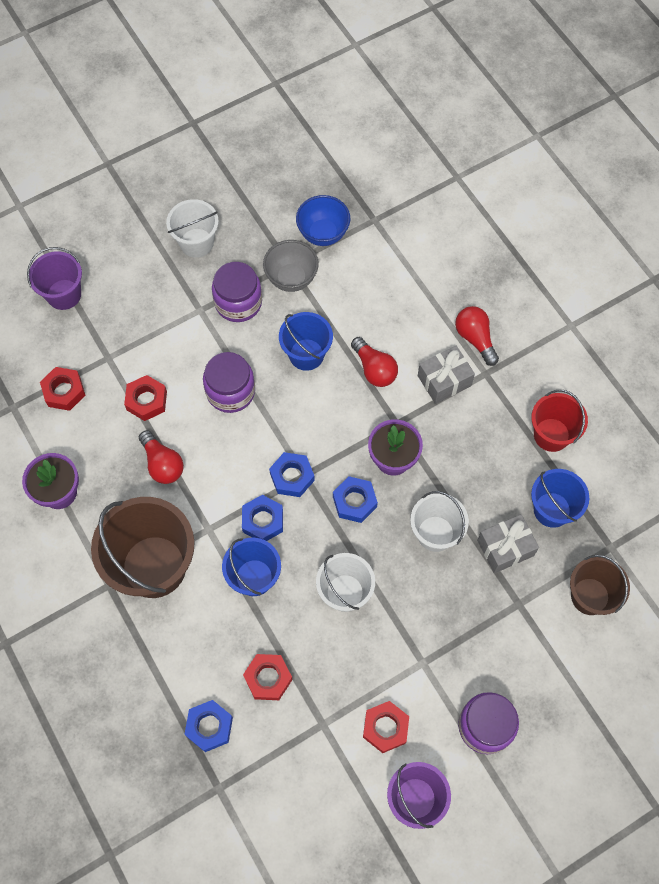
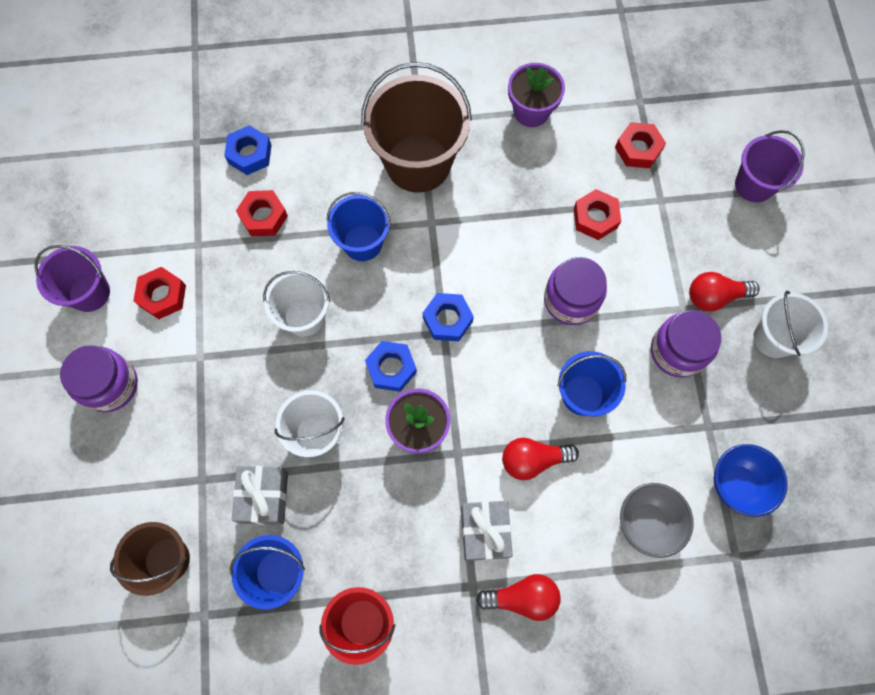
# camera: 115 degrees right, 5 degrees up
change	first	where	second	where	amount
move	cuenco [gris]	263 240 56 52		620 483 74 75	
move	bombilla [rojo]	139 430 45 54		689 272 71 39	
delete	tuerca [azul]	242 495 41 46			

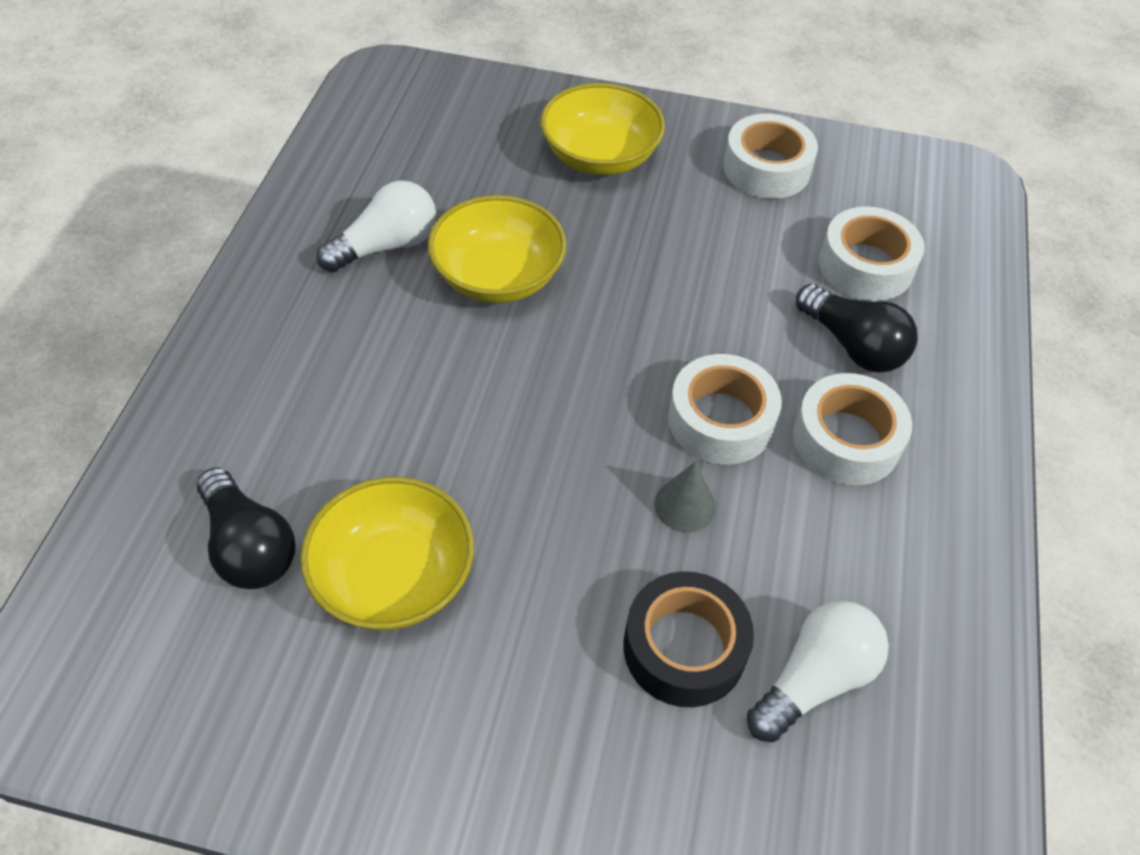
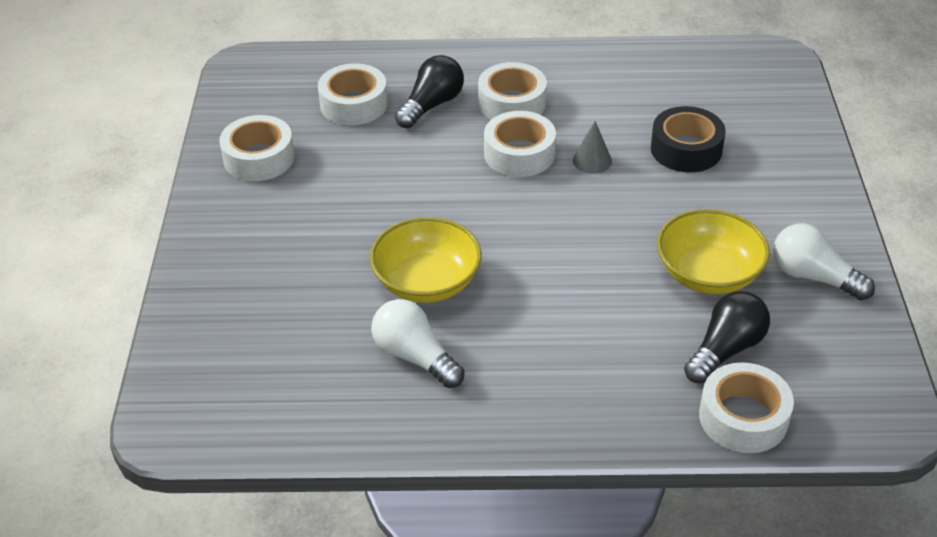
# camera: 100 degrees left, 10 degrees down
change	first	where	second	where	amount
delete	cuenco [amarillo]	541 83 124 92			
move	bombilla [blanco]	747 601 142 141		773 223 102 78	
insert			cinta adhesiva [blanco]	699 362 95 91	

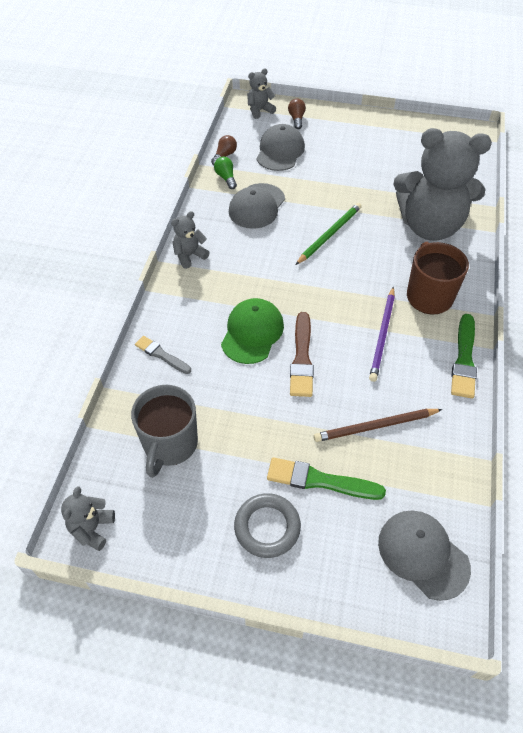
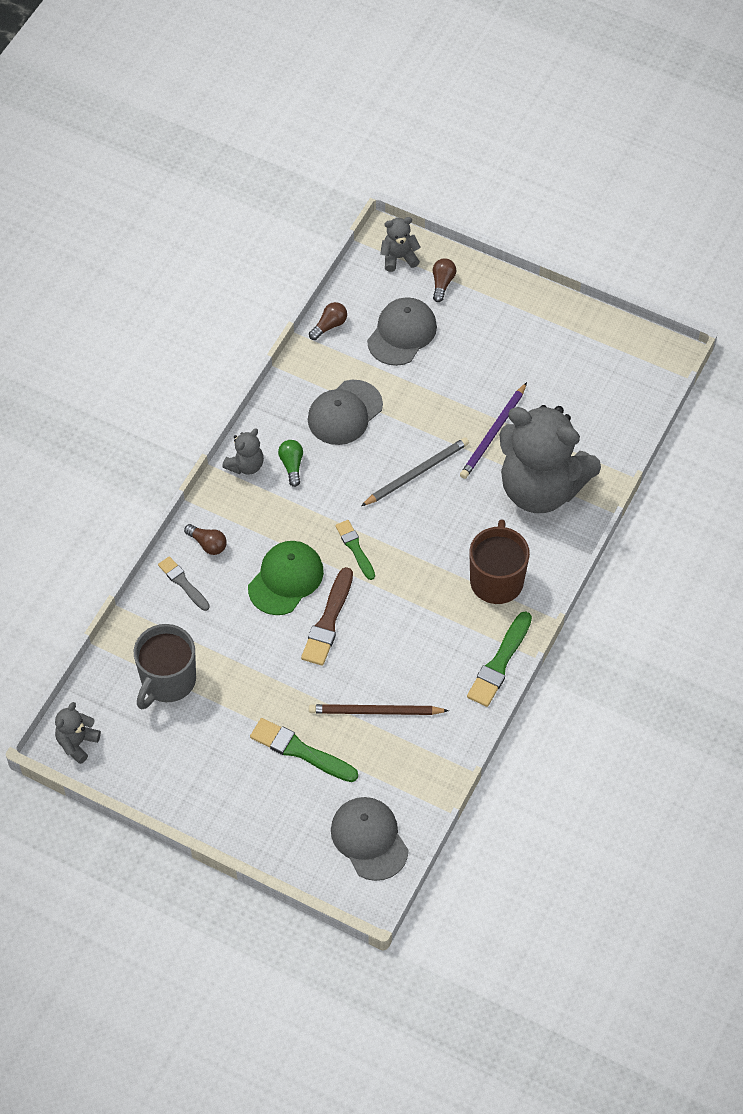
# camera: 15 degrees right, 5 degrees up
change	first	where	second	where	amount
move	bombilla [verde]	214 157 23 32		278 440 25 47	
recolor	lápiz [verde]	296 203 66 62	lápiz [gris]	361 437 108 69	
rotate	osito [gris]	171 211 39 58		222 429 42 46	150 degrees clockwise
move	lápiz [morado]	369 287 26 95		460 382 67 97	
delete	anillo [gris]	234 493 67 65			
insert			pincel [verde]	335 520 40 60	
insert			bombilla [marrón]	184 524 43 31	

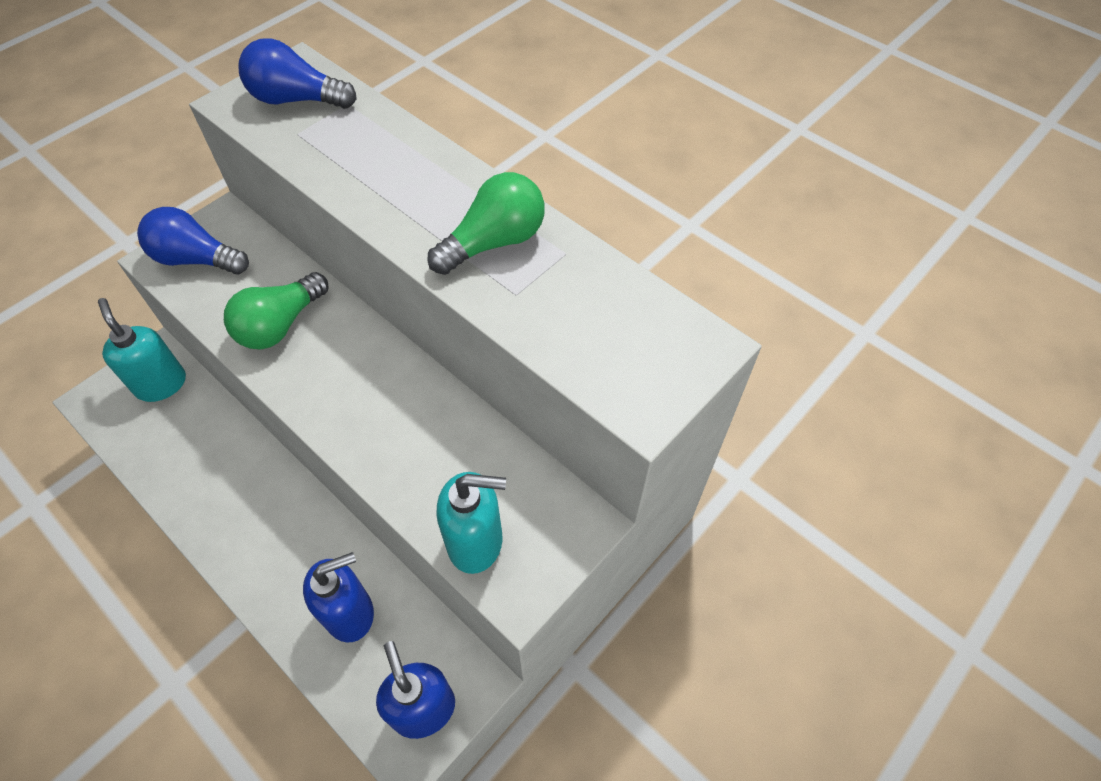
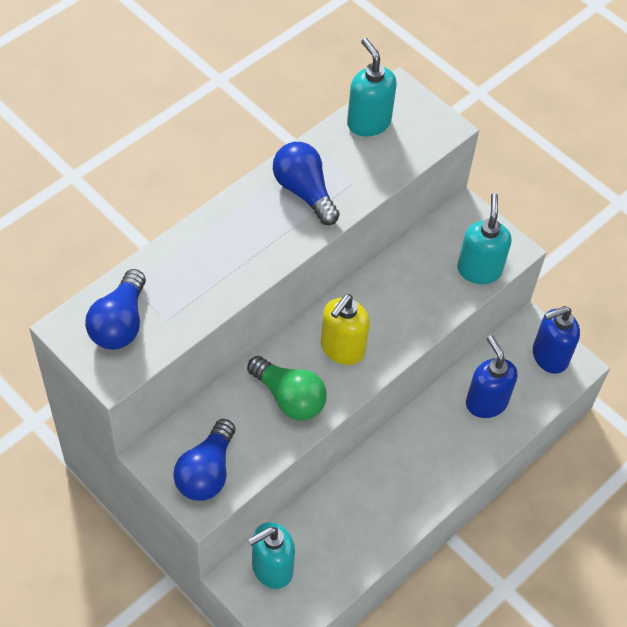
# camera: 90 degrees left, 0 degrees up
change	first	where	second	where	amount
recolor	bombilla [verde]	428 172 117 103	bombilla [azul]	273 142 67 83	
insert			dispensador de jabón [turquesa]	347 38 50 98	
insert			dispensador de jabón [amarillo]	321 294 49 71	

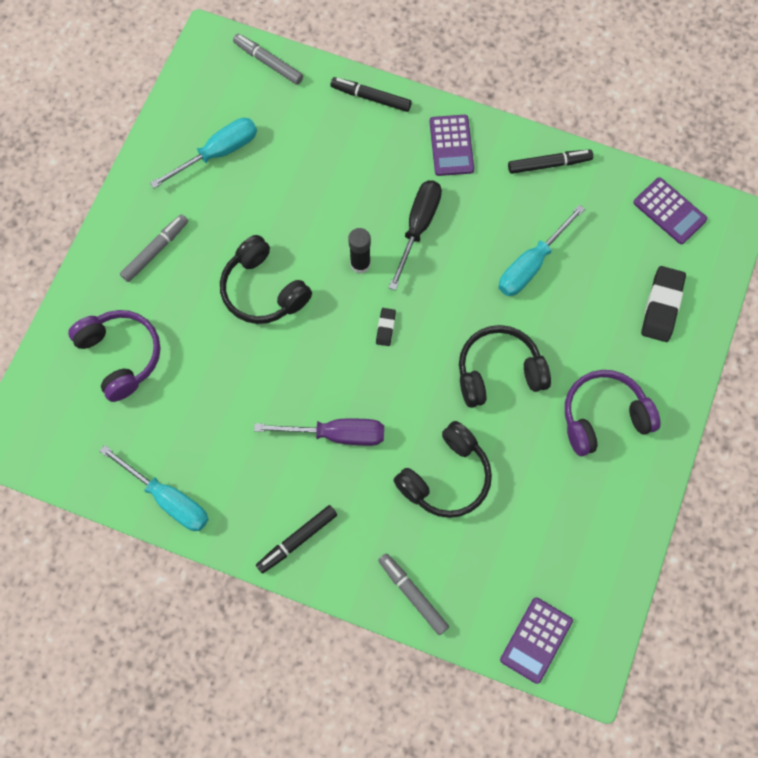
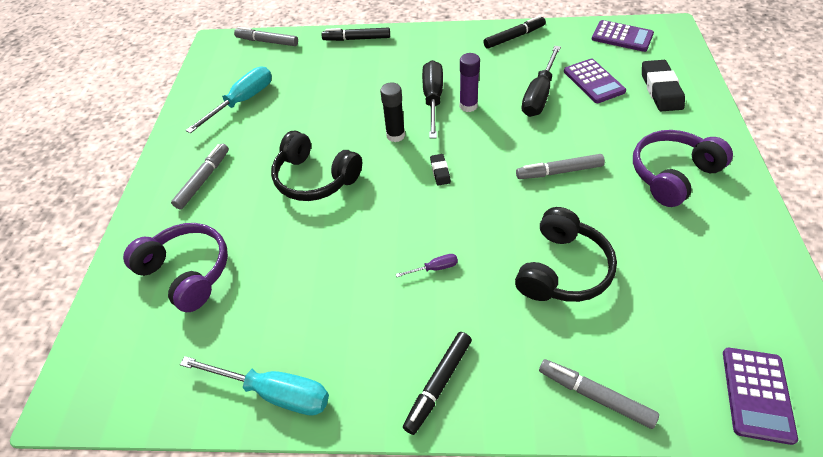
# camera: 15 degrees left, 20 degrees down
change	first	where	second	where	amount
move	calculadora [morado]	430 115 44 61		564 58 62 45	
recolor	destornillador [turquesa]	499 205 86 91	destornillador [negro]	522 46 39 71	
replace	auriculares [negro]	459 325 92 83	rotulador [gris]	516 154 89 25	
resize	destornillador [morado]	254 419 130 27		396 254 62 23	x0.45
insert			barra de pegamento [morado]	460 53 20 59	

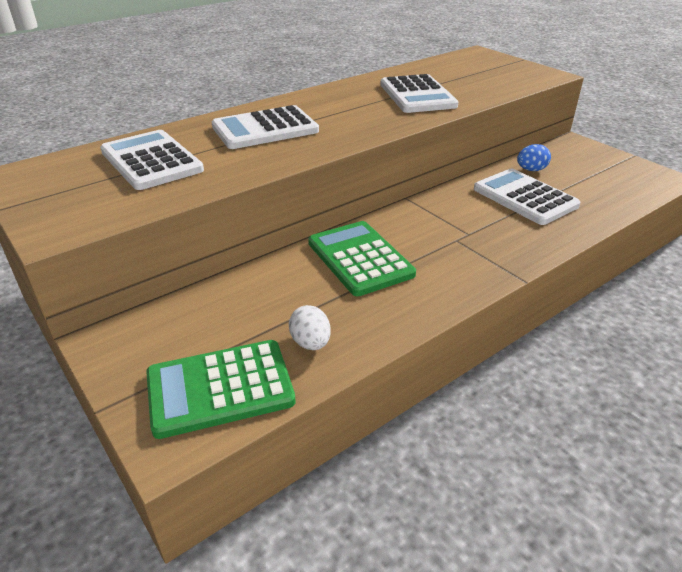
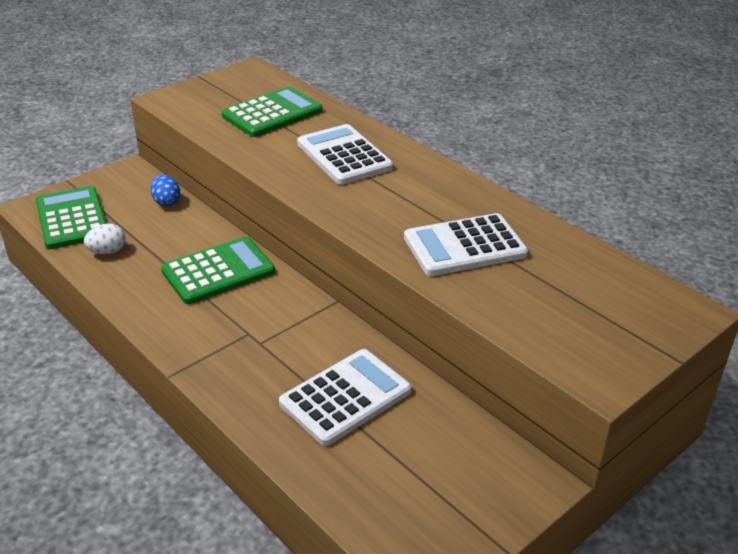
# camera: 85 degrees right, 0 degrees up
change	first	where	second	where	amount
recolor	calculadora [blanco]	100 130 104 60	calculadora [verde]	222 87 100 50	
move	huevo [azul]	517 144 34 27		151 175 29 32	

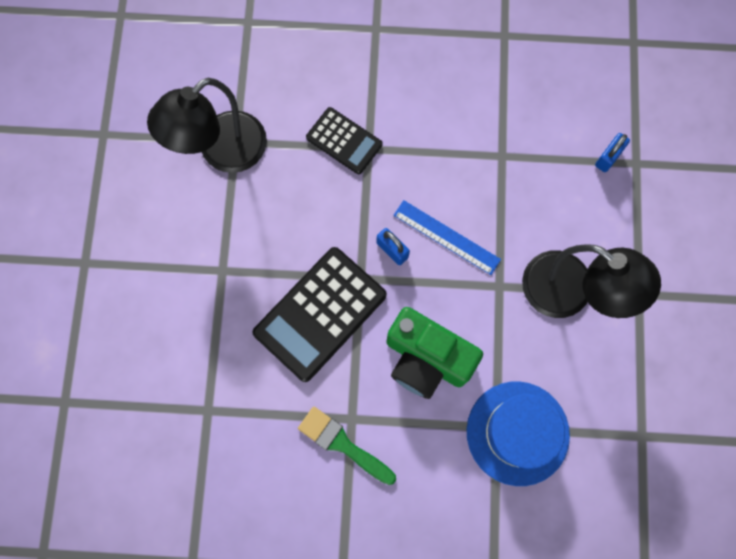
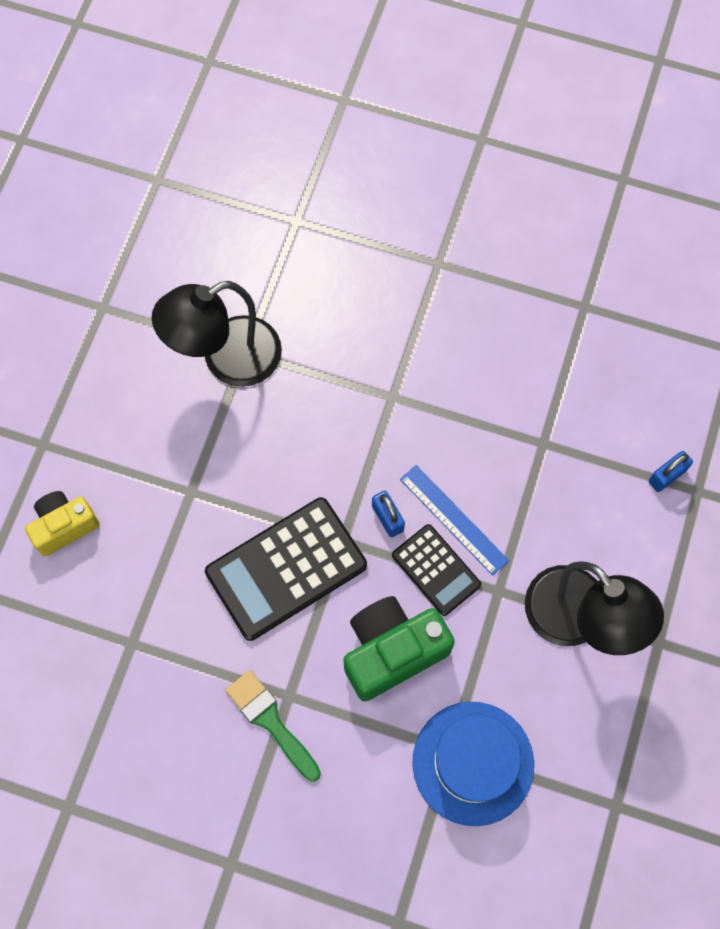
# camera: 15 degrees right, 5 degrees down
change	first	where	second	where	amount
move	calculadora [negro]	306 107 77 67		392 524 89 92	
rotate	cámara [verde]	386 307 97 92		343 596 112 105	105 degrees clockwise
insert			cámara [amarillo]	25 491 75 65	

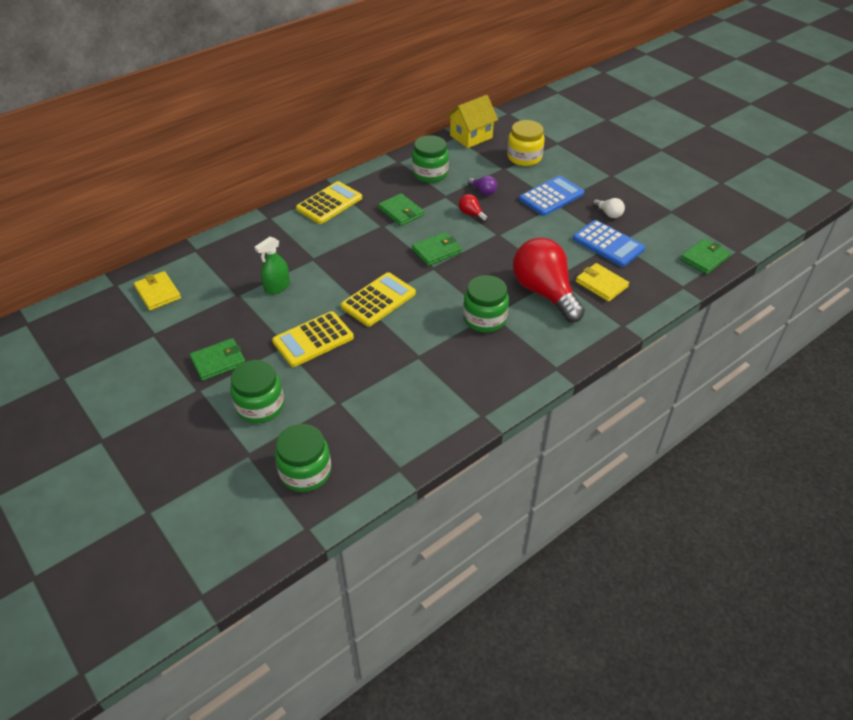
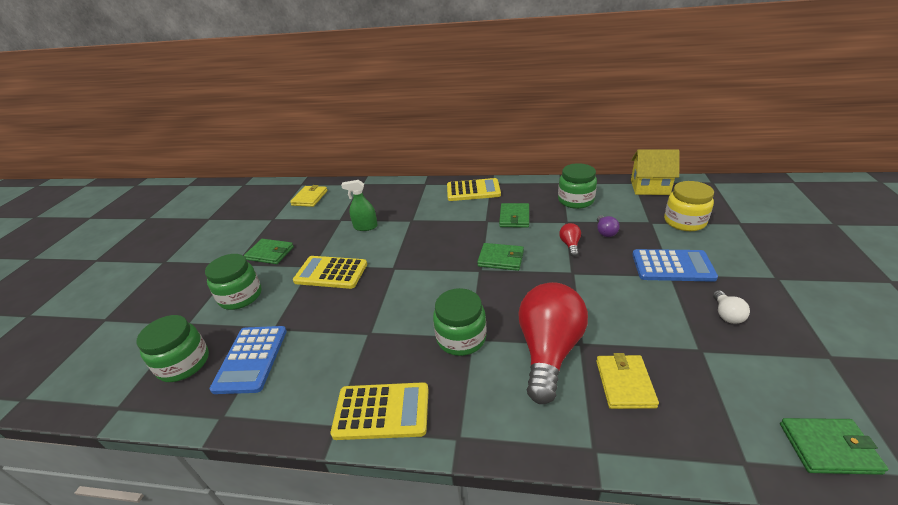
# camera: 50 degrees right, 10 degrees down
change	first	where	second	where	amount
move	calculadora [azul]	573 220 72 47		210 326 77 68	
move	calculadora [amarillo]	341 273 75 54		331 382 98 58	

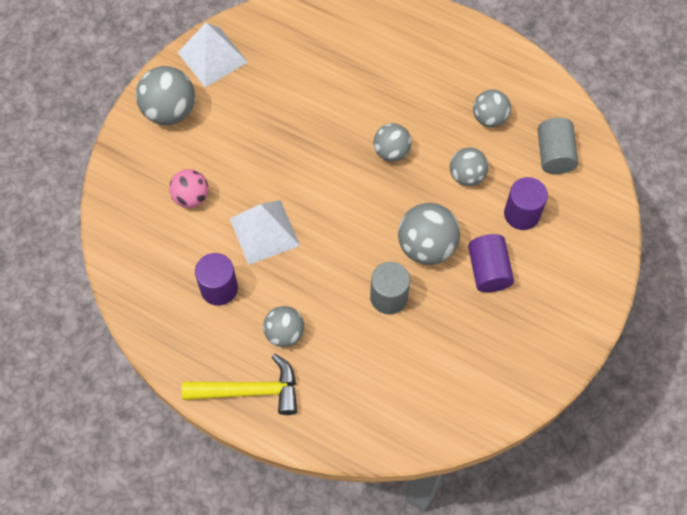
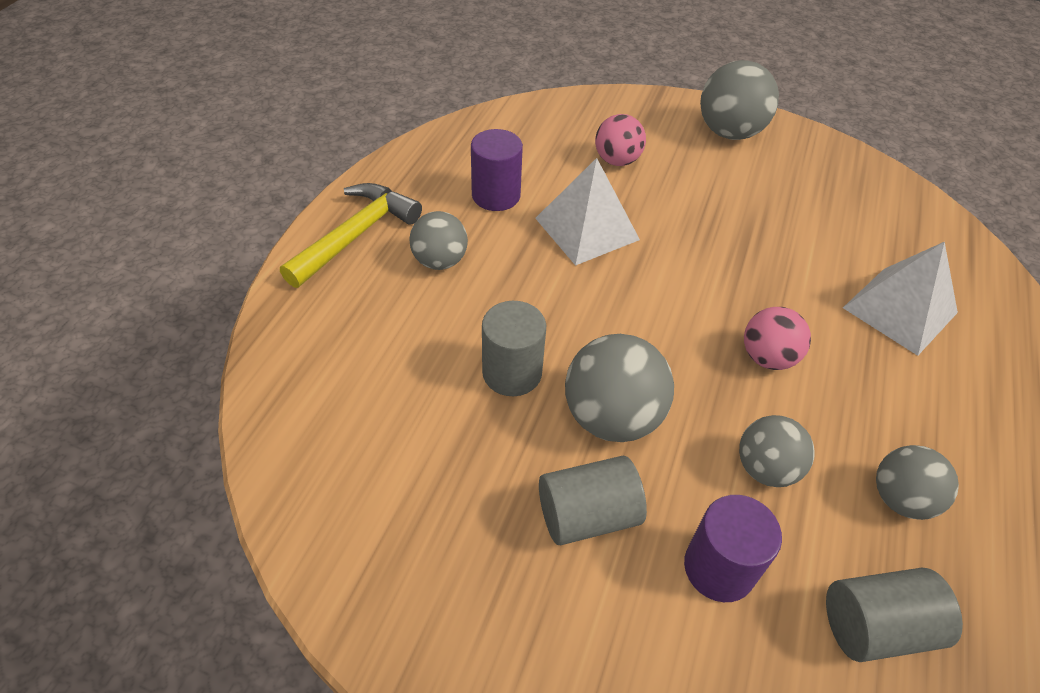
# camera: 80 degrees right, 15 degrees down
change	first	where	second	where	amount
move	pirámide [blanco]	178 22 70 65		843 242 115 114	
recolor	pelota [gris]	373 123 38 39	pelota [rosa]	744 307 67 63	
recolor	cilindro [morado]	468 234 46 58	cilindro [gris]	539 456 108 89	
rotate	martillo [amarillo]	182 354 115 61		280 183 142 105	135 degrees counterclockwise

